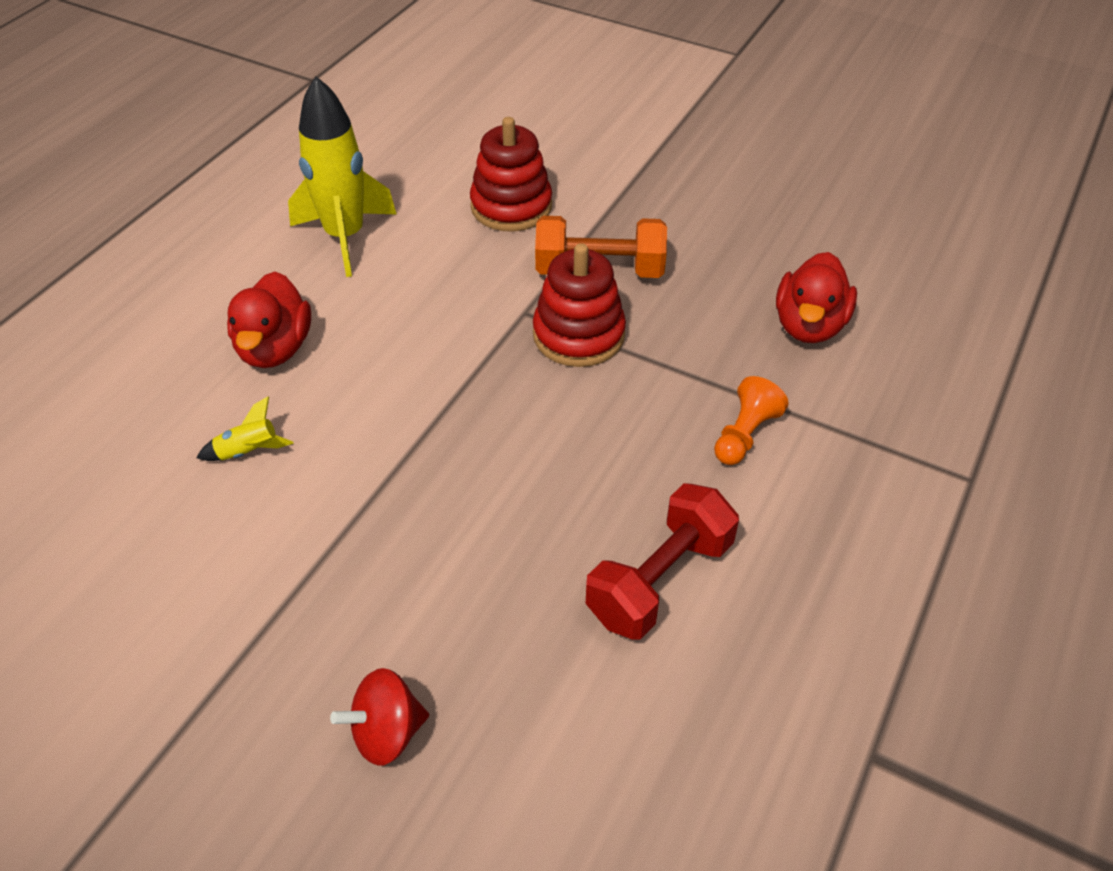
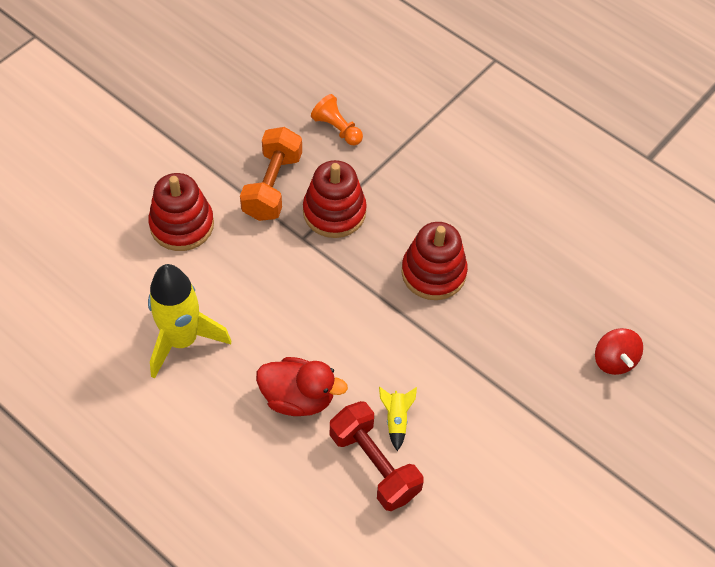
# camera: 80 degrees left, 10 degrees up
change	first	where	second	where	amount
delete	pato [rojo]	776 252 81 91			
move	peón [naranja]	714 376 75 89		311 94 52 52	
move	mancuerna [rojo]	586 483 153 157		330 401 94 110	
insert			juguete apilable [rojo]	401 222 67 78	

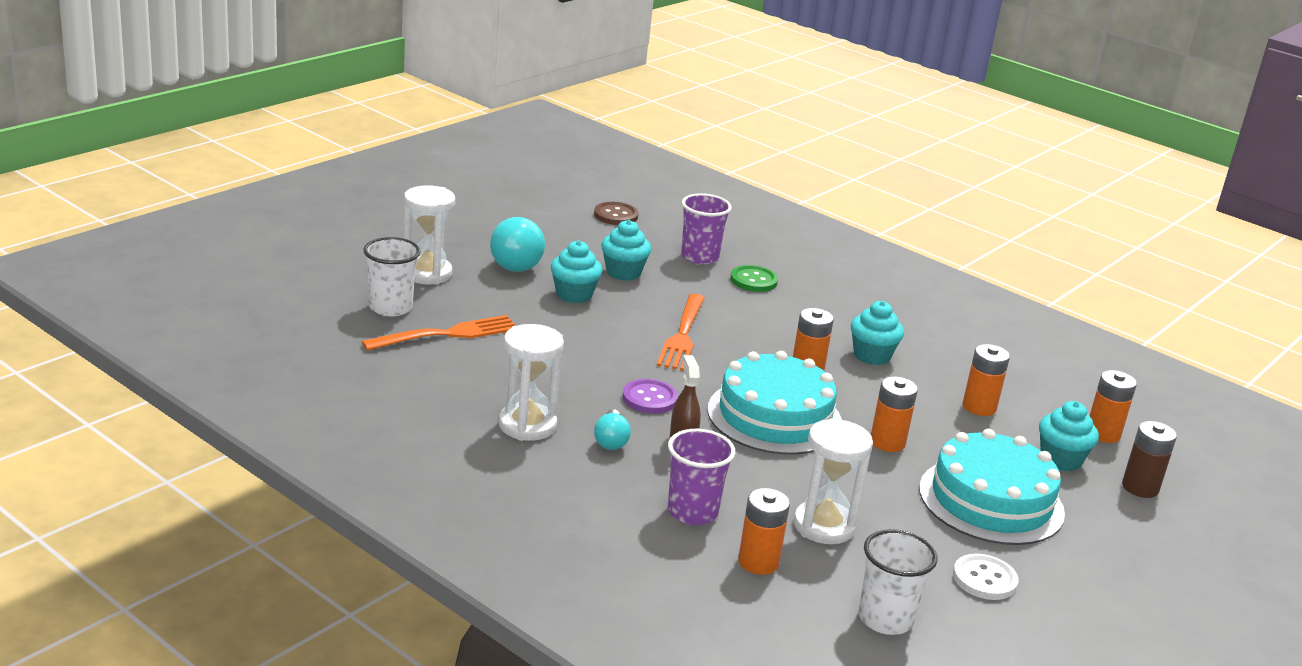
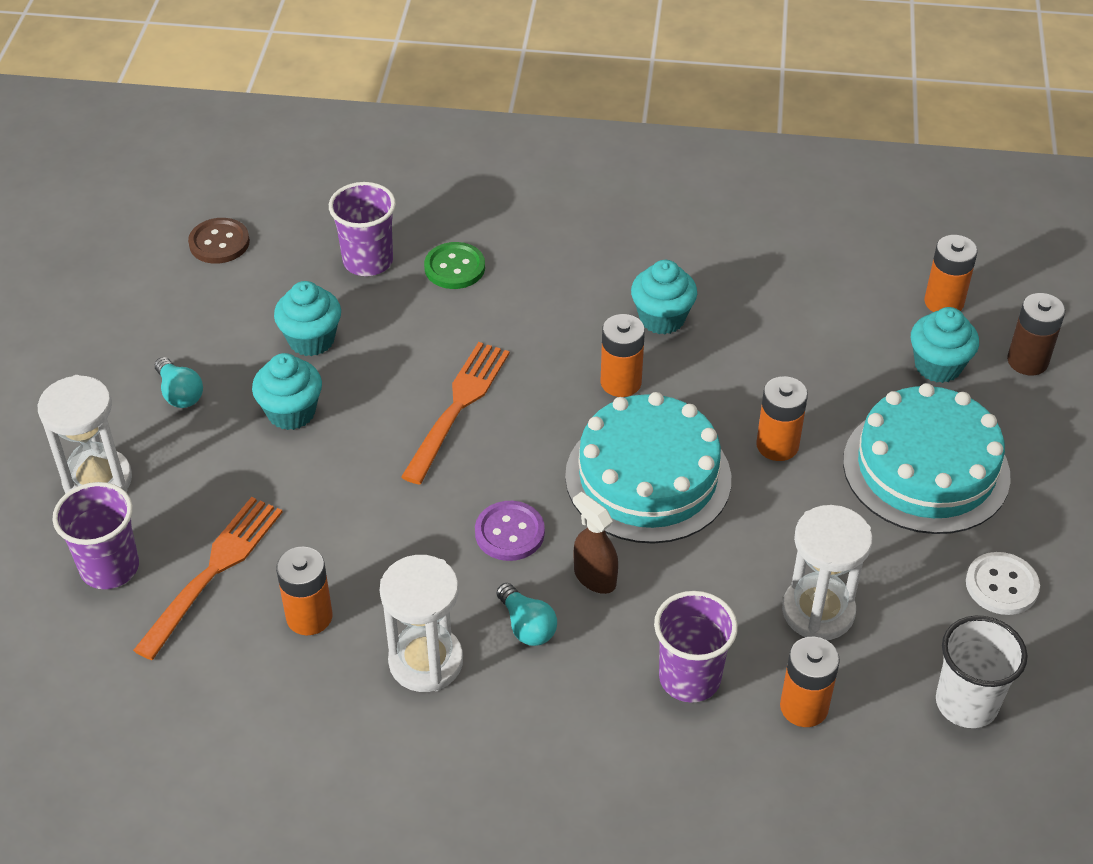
# camera: 30 degrees left, 20 degrees up
change	first	where	second	where	amount
resize	bombilla [turquesa]	490 217 55 55		155 357 48 51	x0.55
recolor	vaso [blanco]	363 237 58 79	vaso [morado]	52 482 87 107	
rotate	tenedor [naranja]	657 294 48 77		401 342 109 143	135 degrees counterclockwise
move	pila [naranja]	963 344 47 72		276 547 56 88	

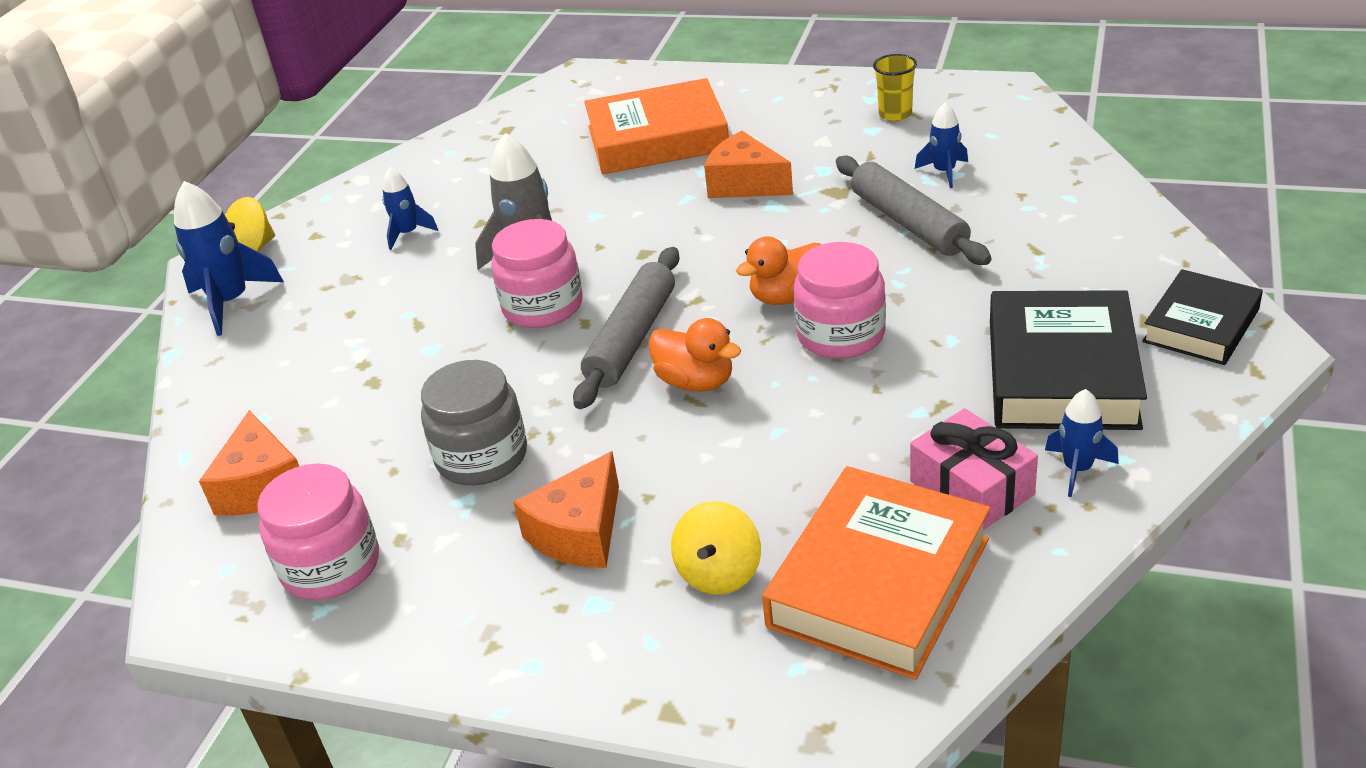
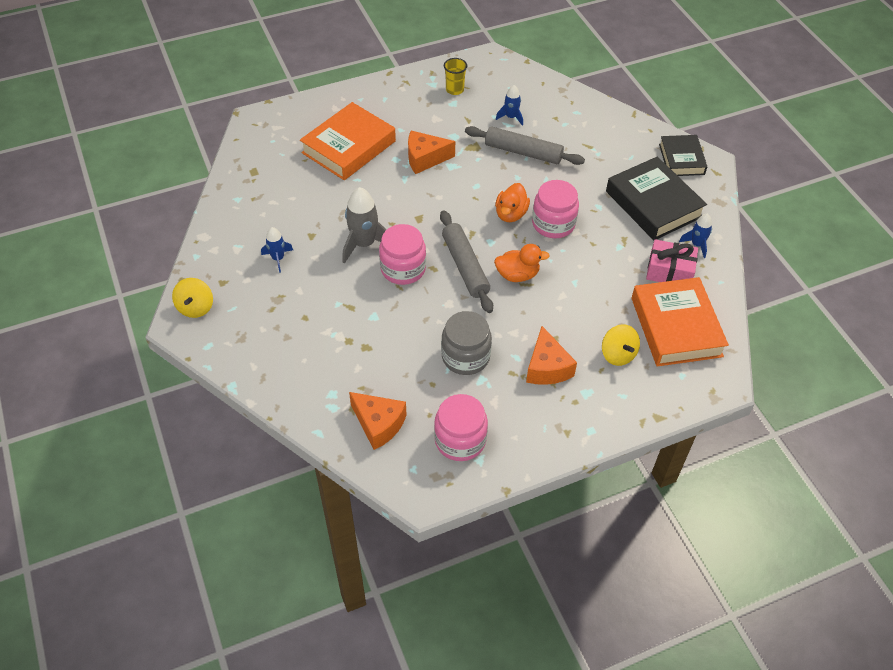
# camera: 45 degrees left, 15 degrees up
change	first	where	second	where	amount
delete	cohete [azul]	174 181 110 155			

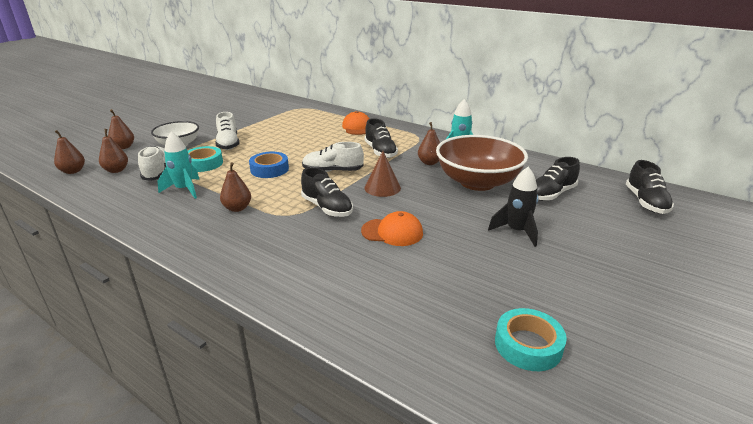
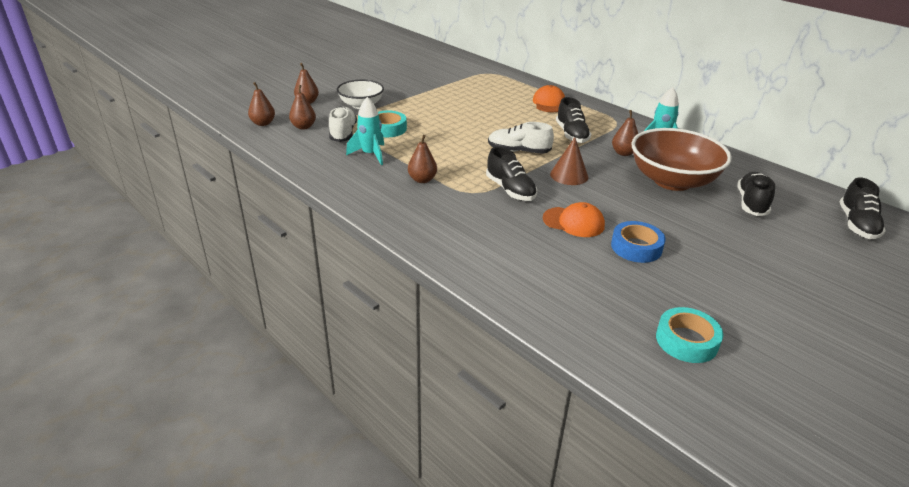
# camera: 10 degrees right, 5 degrees up
change	first	where	second	where	amount
delete	zapato [blanco]	215 112 24 38			
move	cinta adhesiva [azul]	249 152 40 26		611 221 55 42	
rotate	zapato [negro]	536 157 44 44		737 172 38 44	135 degrees clockwise
delete	cohete [negro]	488 167 50 80			

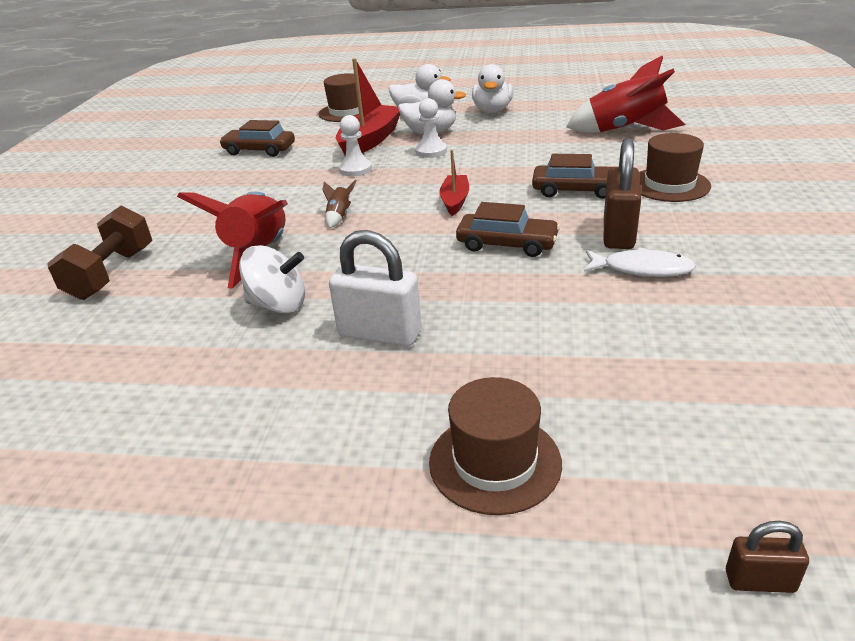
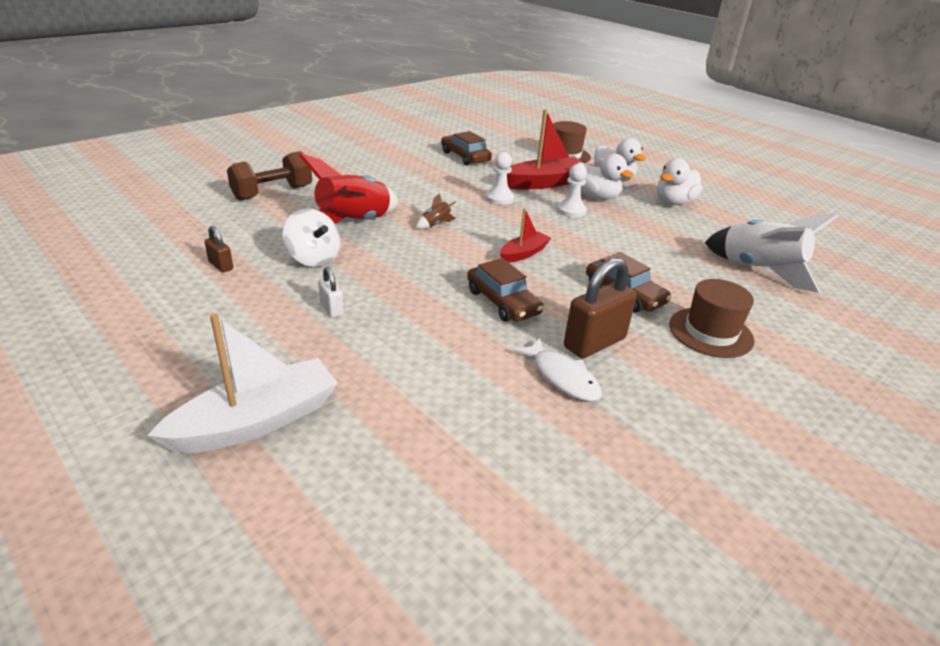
# camera: 35 degrees right, 0 degrees up
change	first	where	second	where	amount
recolor	cohete [rojo]	566 55 120 78	cohete [blanco]	705 214 133 79	
resize	candado [blanco]	329 230 93 117		318 267 26 51	x0.50
replace	sombrero [marrón]	429 377 133 138	barco [blanco]	147 313 191 140	
move	candado [marrón]	726 521 83 72		204 226 29 47	

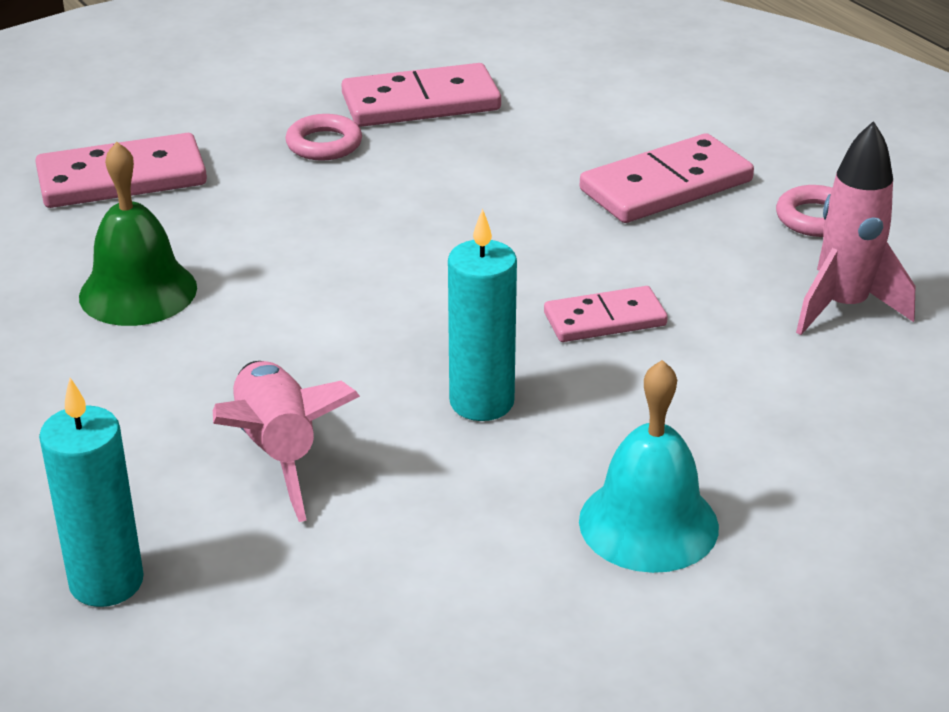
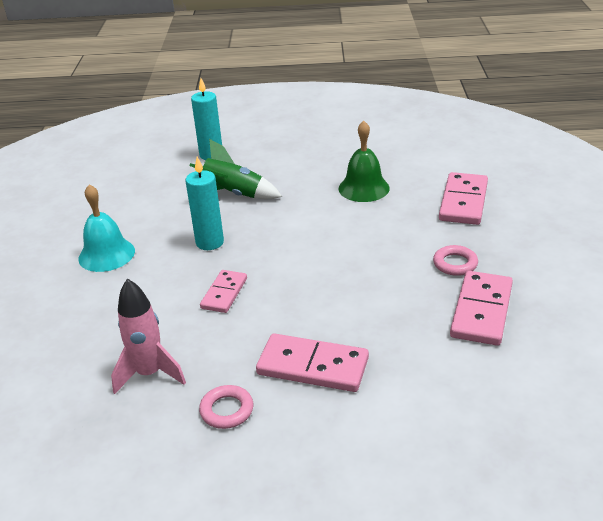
# camera: 125 degrees right, 0 degrees up
change	first	where	second	where	amount
rotate	ficha de dominó [rosa]	580 133 174 90		256 333 113 59	75 degrees counterclockwise
recolor	cohete [rosa]	213 361 147 161	cohete [verde]	189 139 93 60	

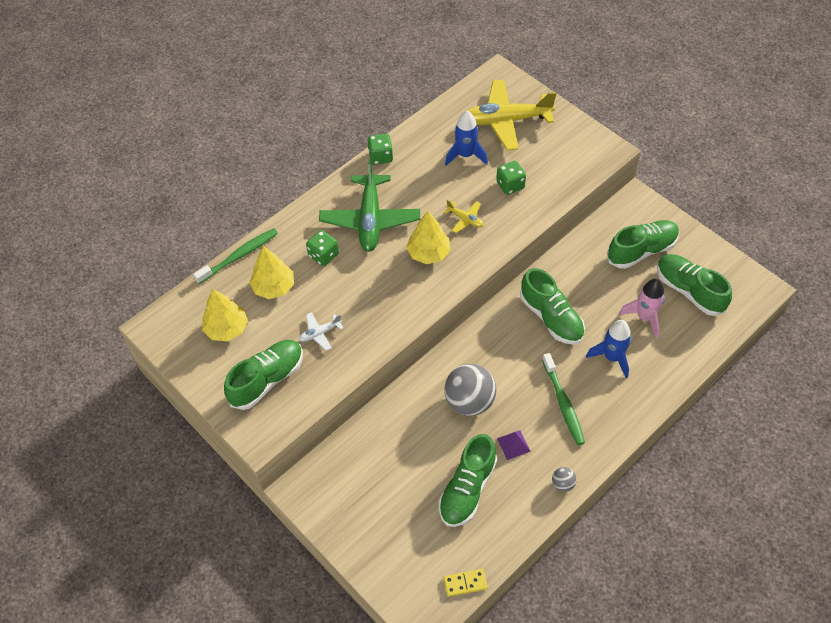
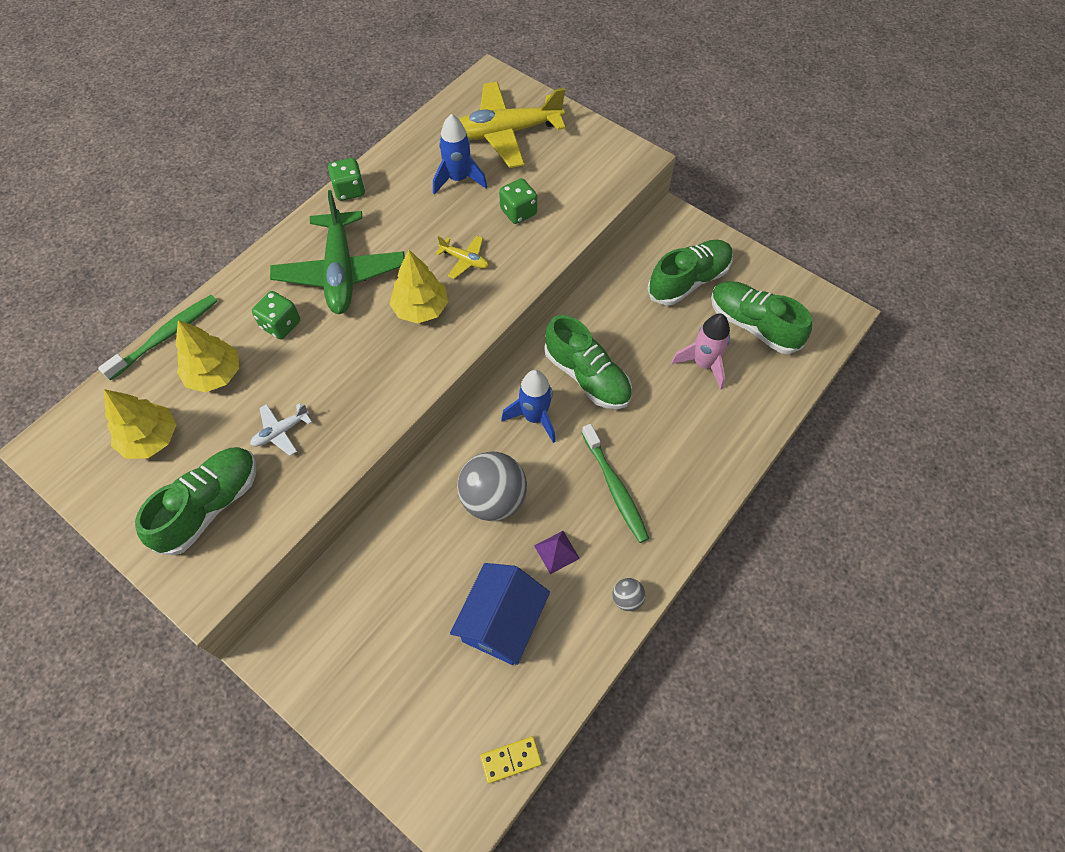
# camera: 10 degrees left, 5 degrees up
change	first	where	second	where	amount
move	cohete [azul]	586 320 46 58		501 370 55 73	
replace	zapato [verde]	439 434 58 93	casa [azul]	450 563 100 102	

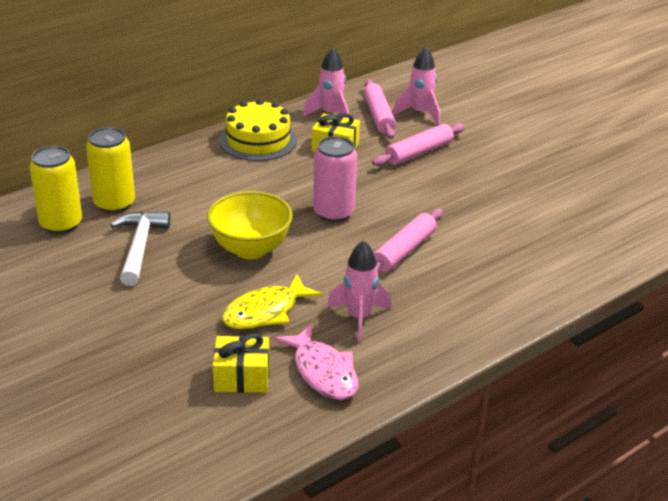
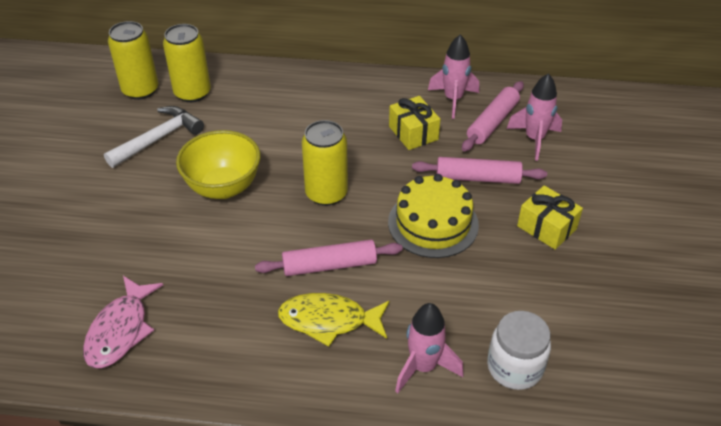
# camera: 45 degrees right, 10 degrees up
change	first	where	second	where	amount
move	tarta [amarillo]	220 99 77 62		388 174 91 84	
recolor	lata [rosa]	313 136 44 86	lata [amarillo]	302 120 46 86	
move	cohete [rosa]	327 240 64 103		395 303 69 90	
move	pez [amarillo]	222 274 101 55		278 293 112 54	
move	regalo [amarillo]	213 333 56 60		517 185 66 64	
insert			tarro [blanco]	487 311 64 79	

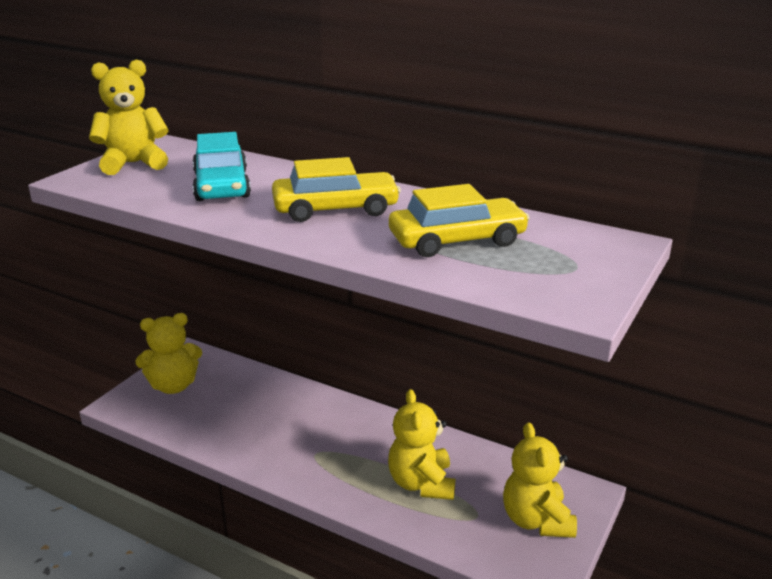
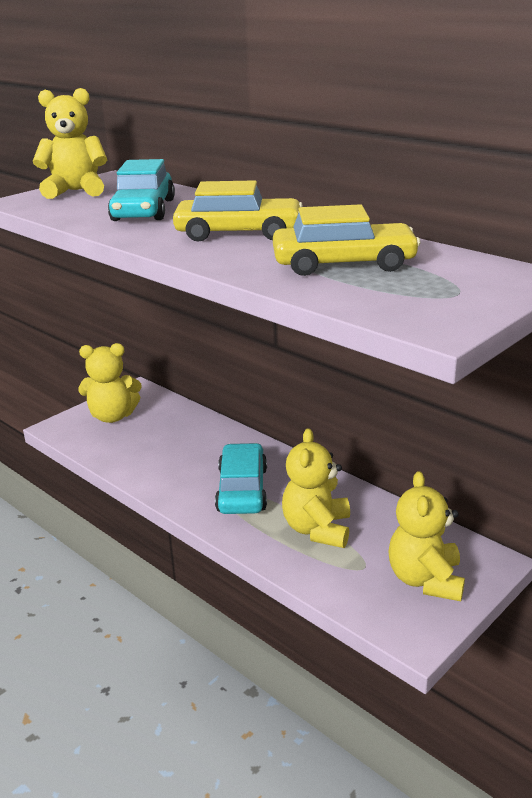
# camera: 15 degrees right, 0 degrees up
change	first	where	second	where	amount
insert			coche [turquesa]	215 443 52 71	

